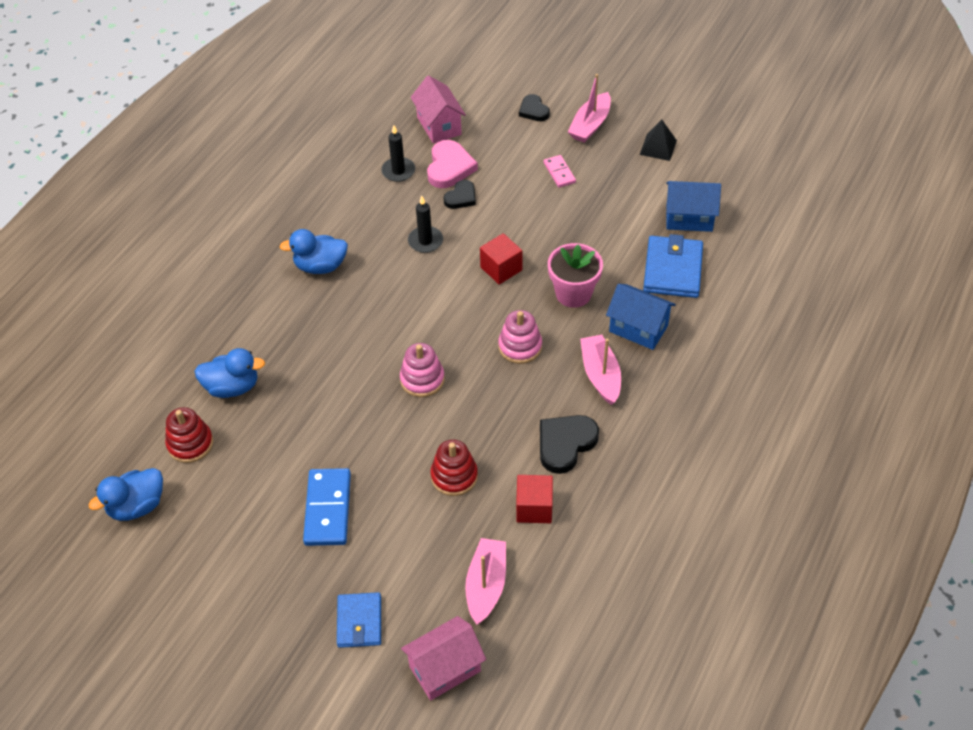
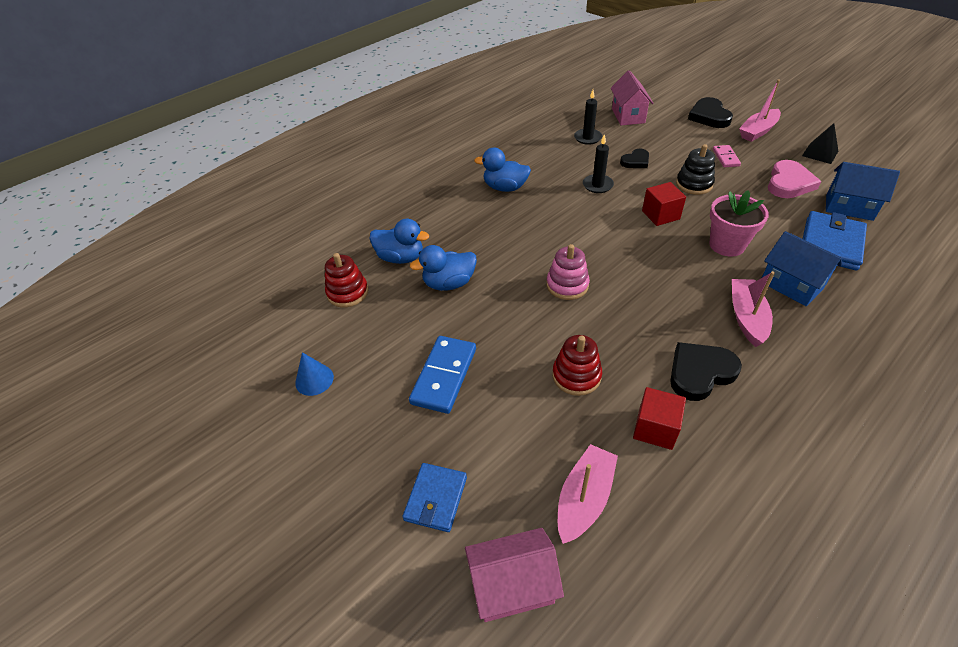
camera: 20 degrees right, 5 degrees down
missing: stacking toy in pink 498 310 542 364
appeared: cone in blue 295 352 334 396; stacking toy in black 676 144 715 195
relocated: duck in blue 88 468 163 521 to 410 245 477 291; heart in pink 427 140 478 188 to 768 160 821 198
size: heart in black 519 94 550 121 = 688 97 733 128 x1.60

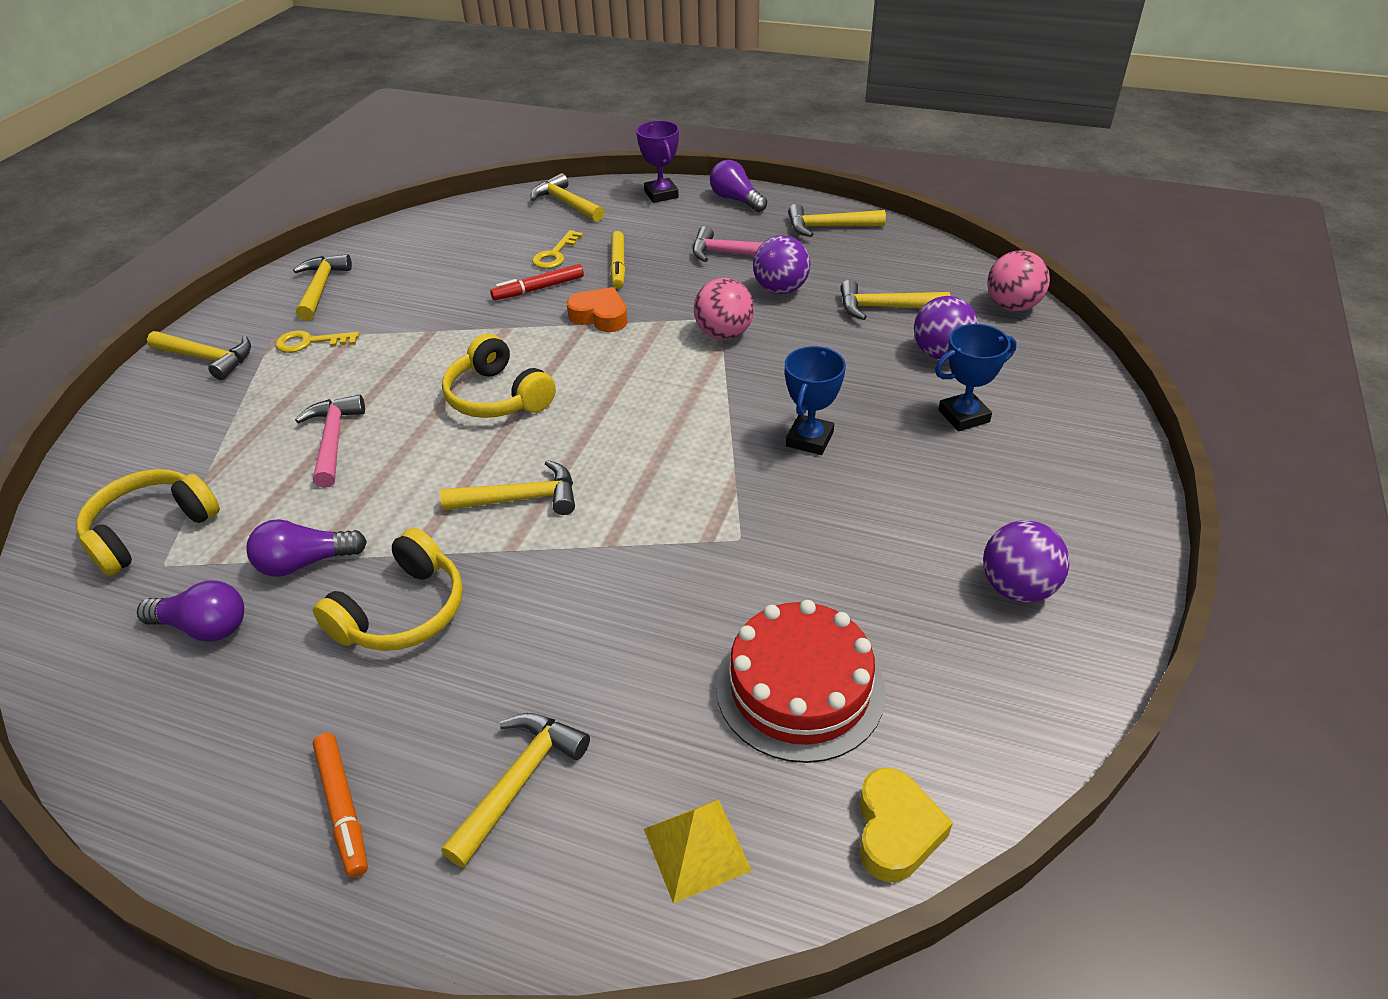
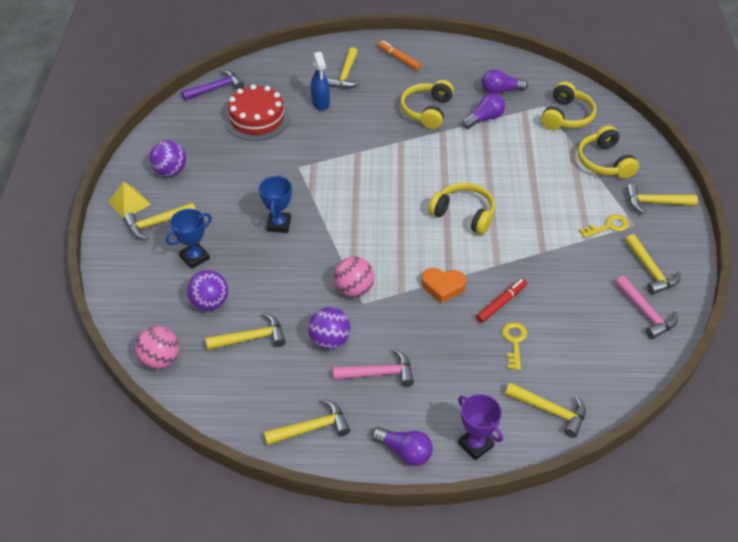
camera: 160 degrees right, 5 degrees up
missing: marker in yellow 610 231 625 288
appeared: spray bottle in blue 311 52 330 111; headphones in yellow 578 125 639 179
relocated: hammer in pink 295 395 365 488 to 615 276 678 339; hammer in yellow 440 460 575 515 to 124 202 196 240; pyramid in yellow 644 800 752 904 to 108 182 151 219
exchanged: heart in yellow 859 768 953 882 to hammer in purple 181 70 244 101

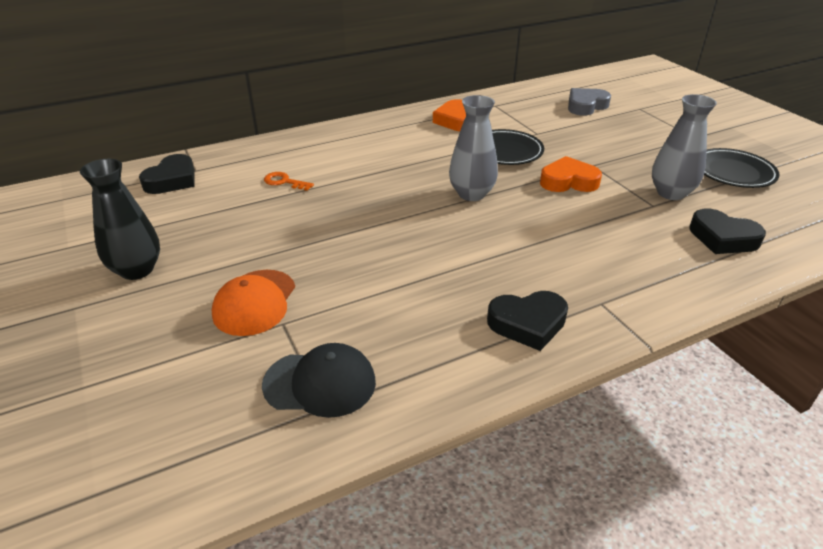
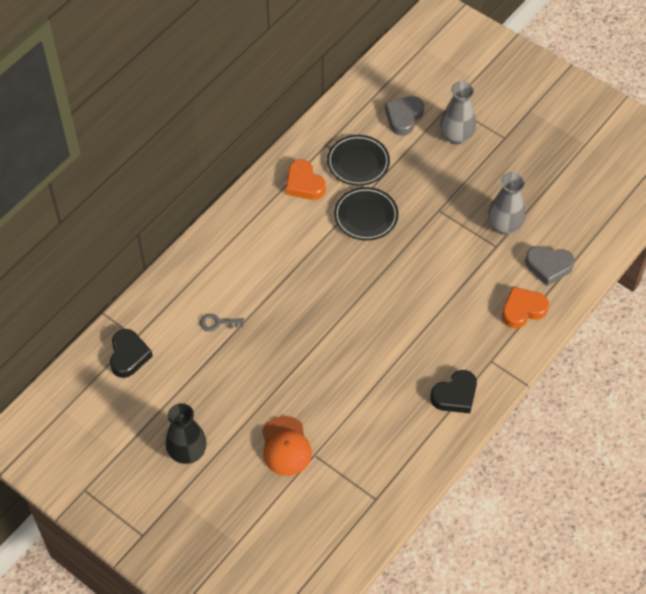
camera: 25 degrees left, 20 degrees up
missing: cap in black 262 343 376 418
relocated: vase in grey 449 95 498 201 to 440 81 476 144; heart in orange 540 156 602 192 to 502 287 549 329; plate in black 704 148 780 188 to 327 135 390 186
colour: key in orange 264 172 314 191 to key in grey 200 314 244 332; heart in black 689 208 766 254 to heart in grey 525 246 575 286

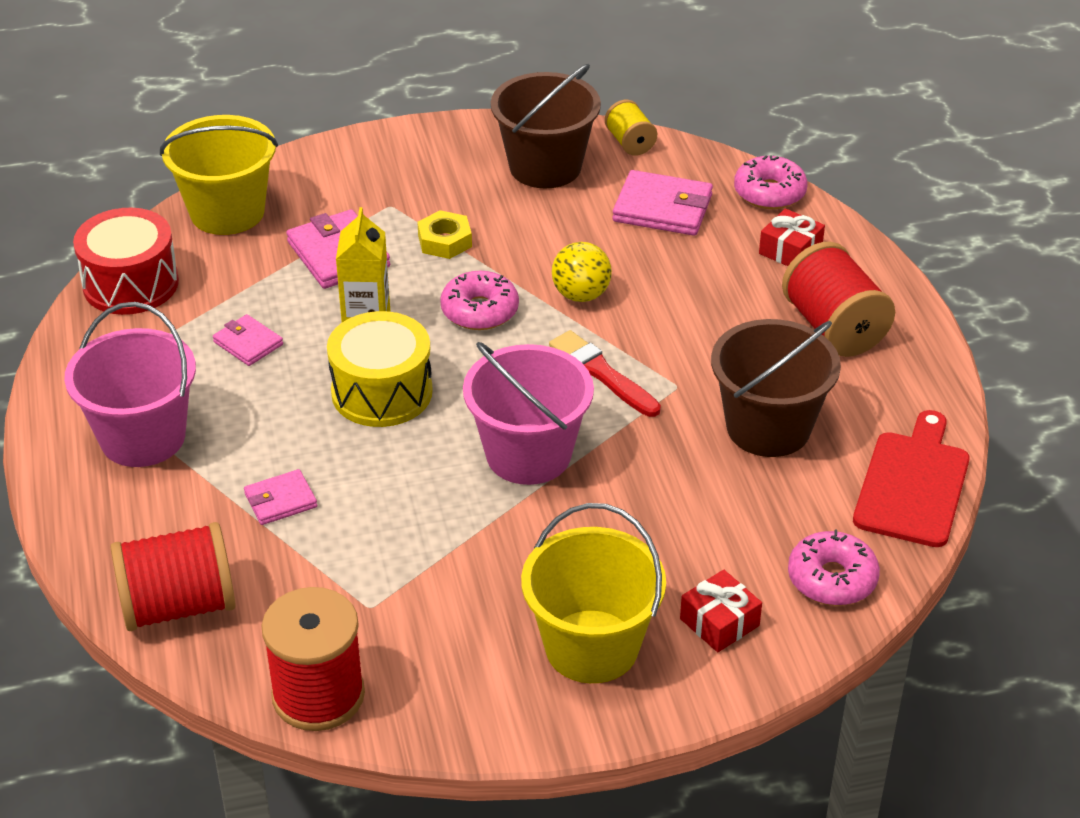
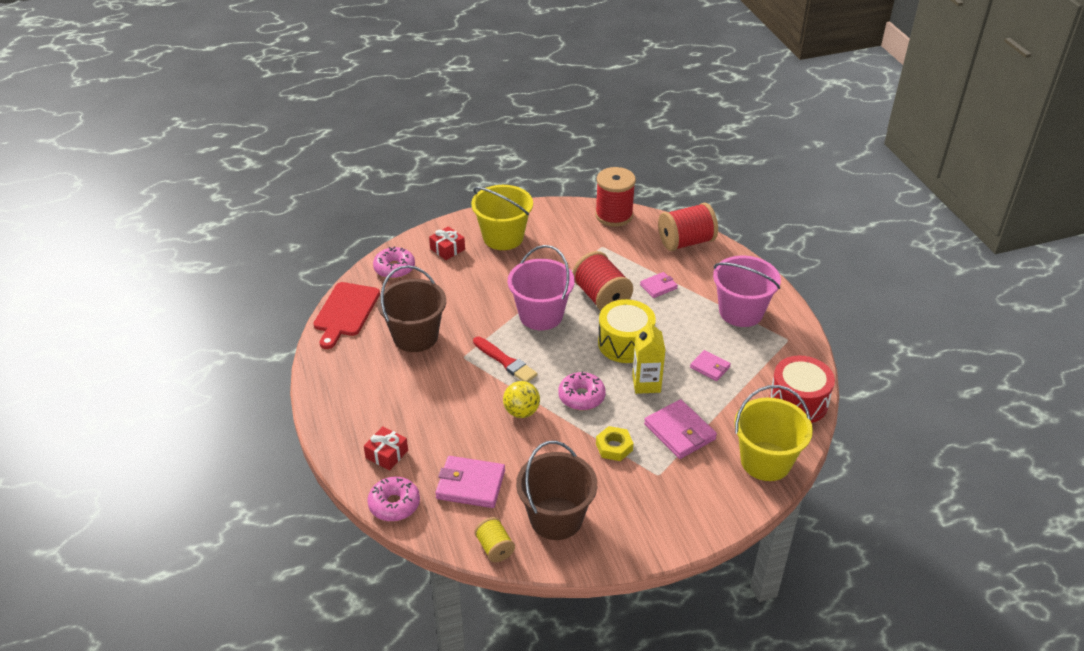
camera: 175 degrees right, 0 degrees up
relocated: spool in red 782 242 895 357 to 572 251 633 311

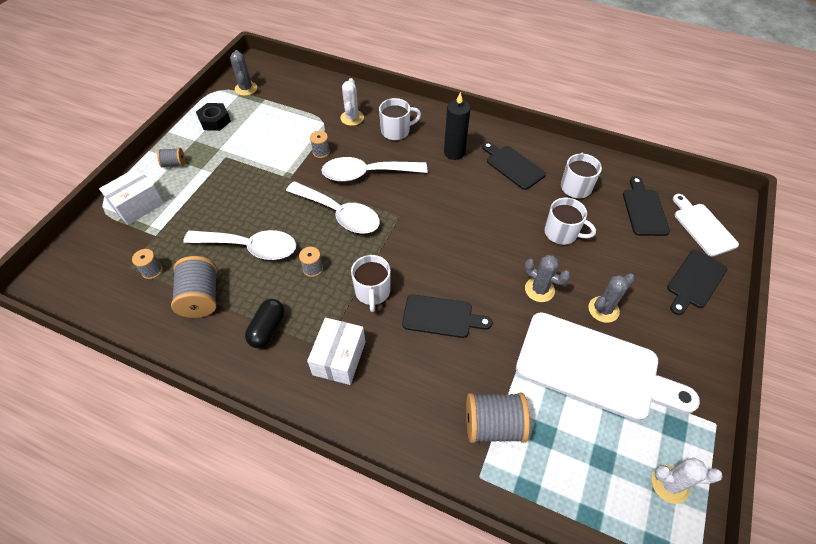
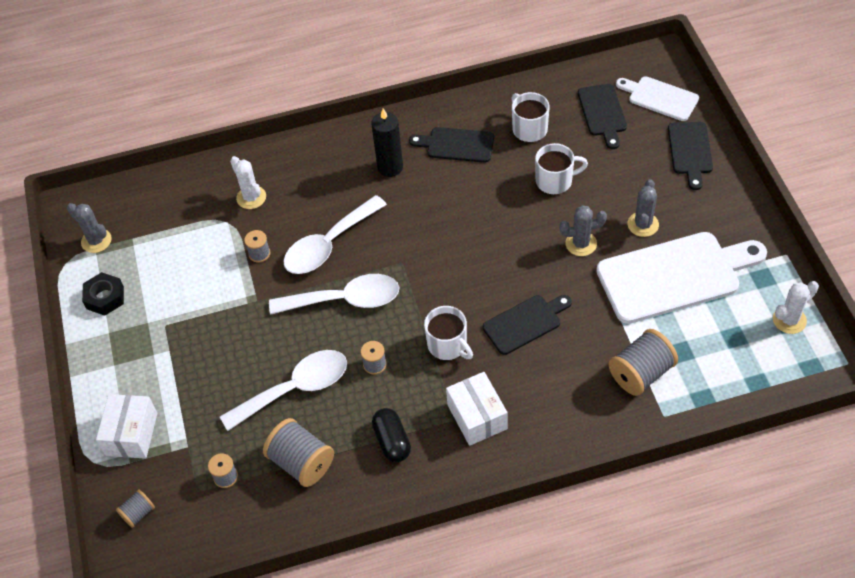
camera: 35 degrees left, 0 degrees up
missing: mug in white 379 98 421 140
relocated: spool in grey 157 148 185 168 to 116 489 155 528
spun: cutting board in black 623 176 670 236 = 578 84 627 149 150 degrees counterclockwise

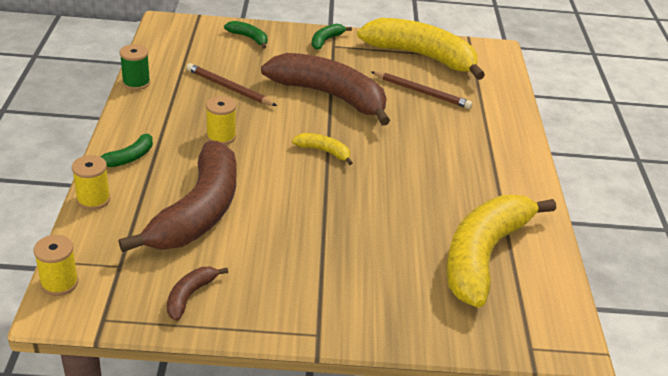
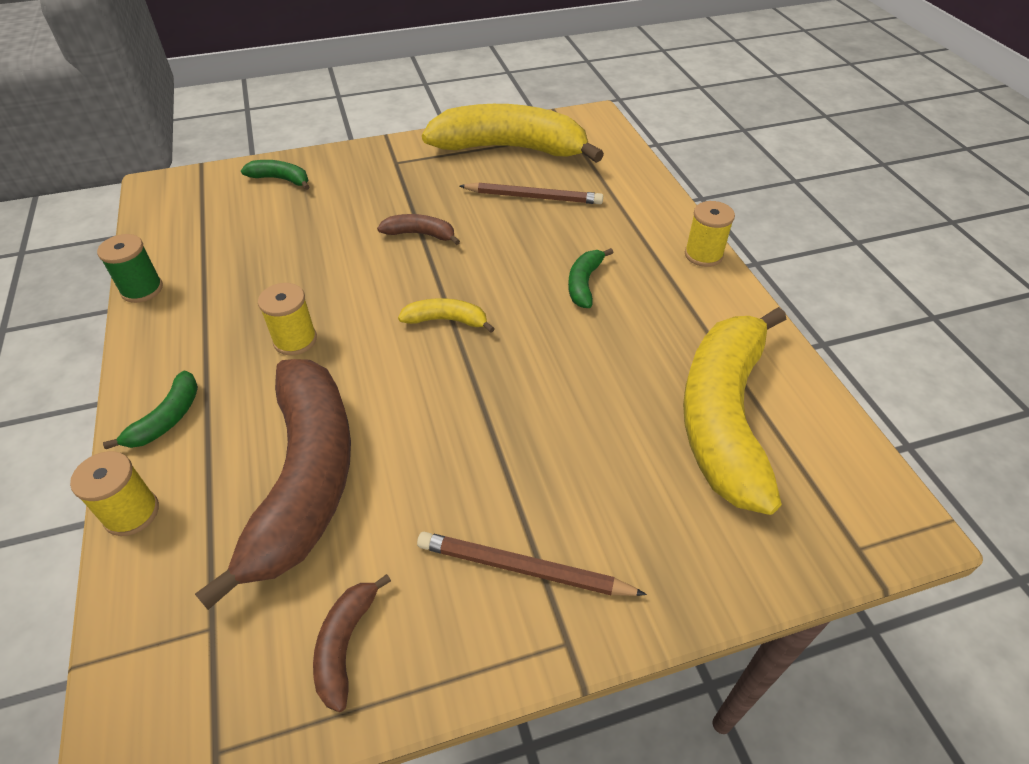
camera: 15 degrees left, 10 degrees up
relocated: spool in yellow 33 235 79 296 to 685 201 735 267; pencil in brown 186 63 277 106 to 417 532 647 596; banana in green 312 24 352 50 to 568 248 613 308
size: banana in brown 261 53 390 126 = 377 214 460 245 x0.42

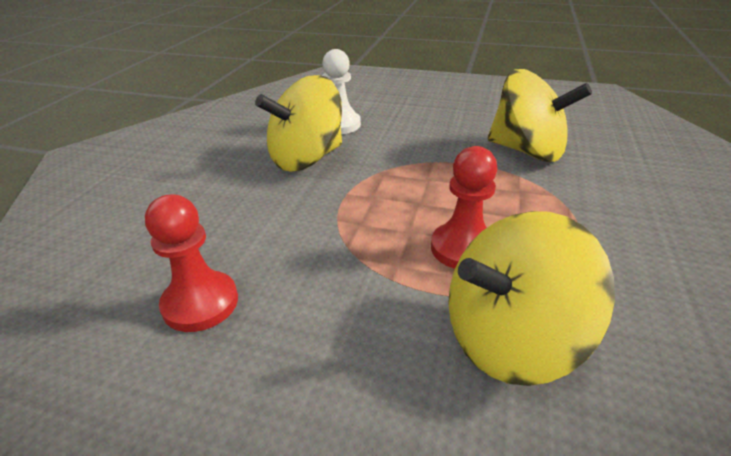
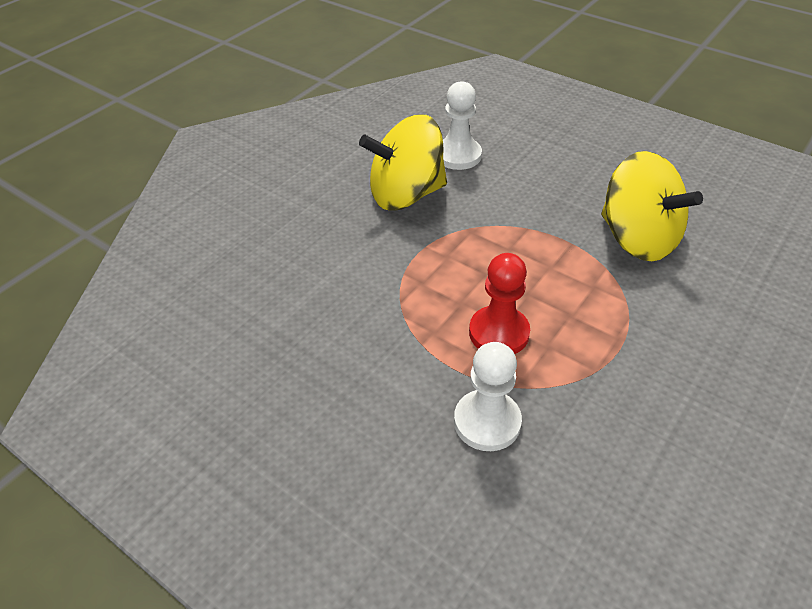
camera: 20 degrees right, 10 degrees up
missing: pawn in red 145 195 238 332
exchanged: spinning top in yellow 448 211 615 386 to pawn in white 454 342 522 451

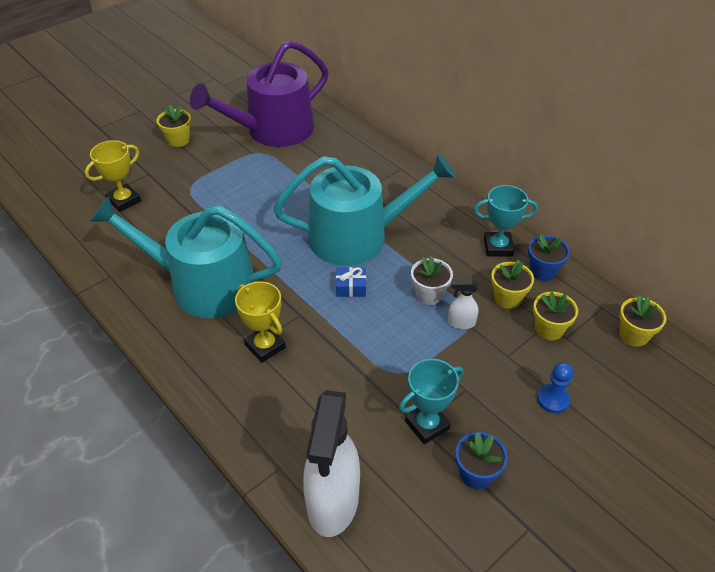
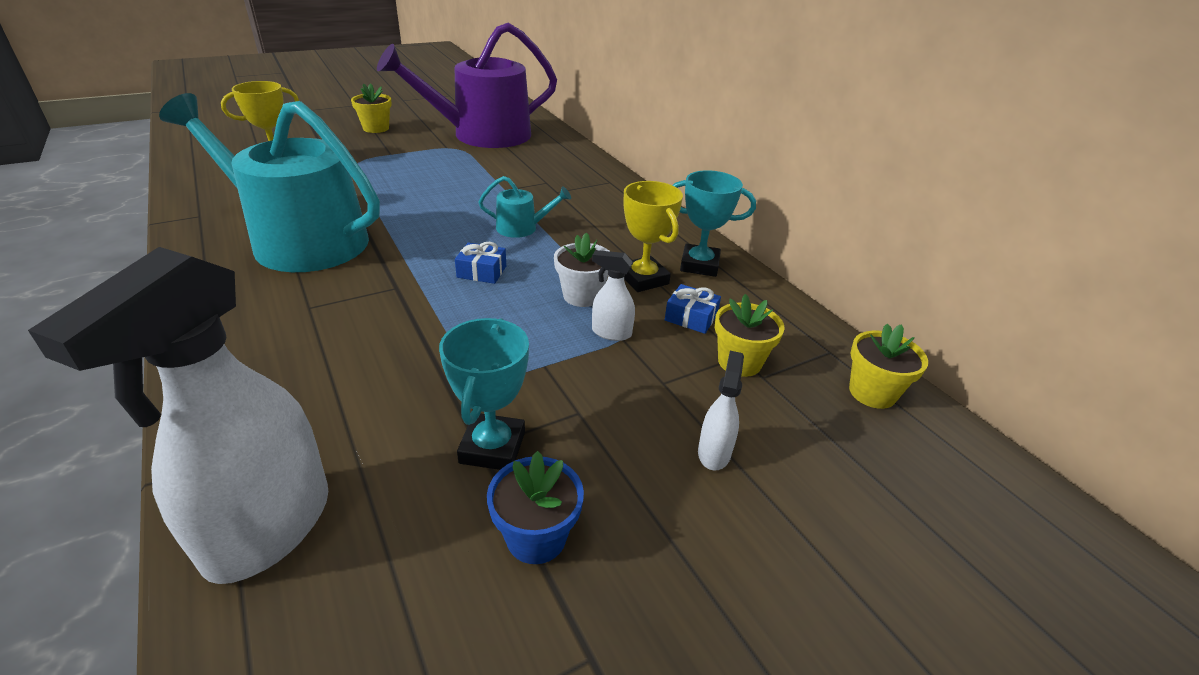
camera: 10 degrees right, 10 degrees down
missing: flower pot in blue 528 234 570 281
relocated: trophy in yellow 235 281 286 363 to 623 181 683 292
exchanged: flower pot in yellow 491 260 534 309 to gift in blue 665 284 721 334; pawn in blue 537 362 573 413 to spray bottle in white 698 351 744 471
spun: trophy in turquoise 399 359 464 444 = 439 318 529 470 60 degrees counterclockwise
size: watering can in turquoise 273 153 456 266 = 479 176 571 238 x0.40

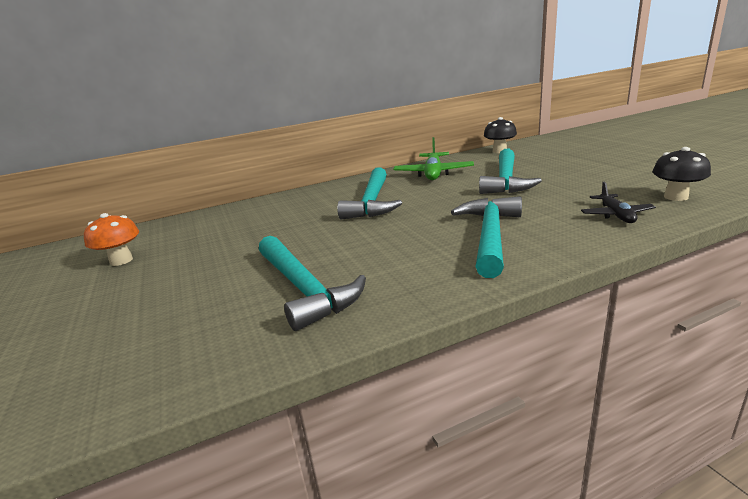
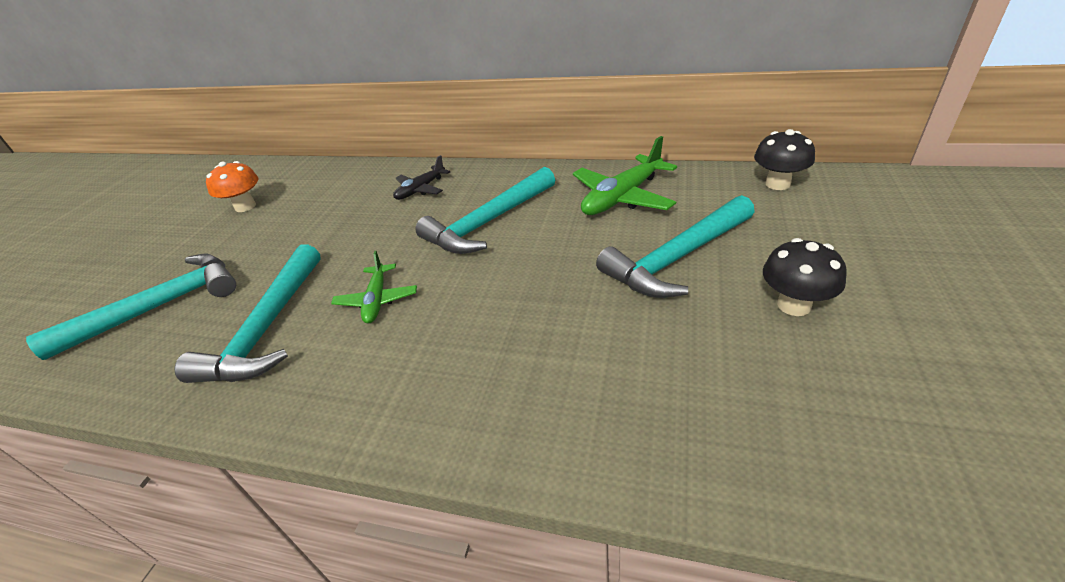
camera: 40 degrees right, 15 degrees up
appeared: plane in green 331 251 417 323
relocated: hammer in turquoise 451 196 522 278 to 26 254 236 360; plane in black 581 182 656 223 to 393 155 450 200; mushroom in black 653 147 711 201 to 763 238 847 316

